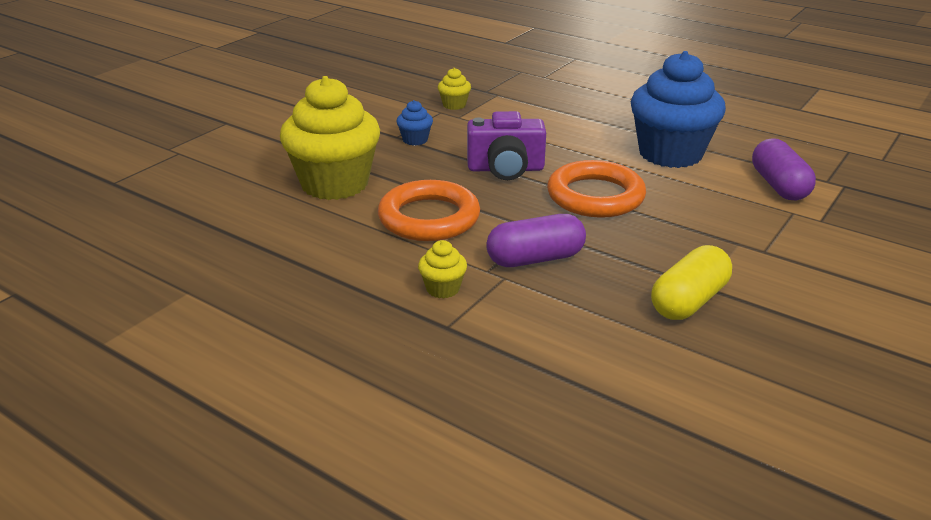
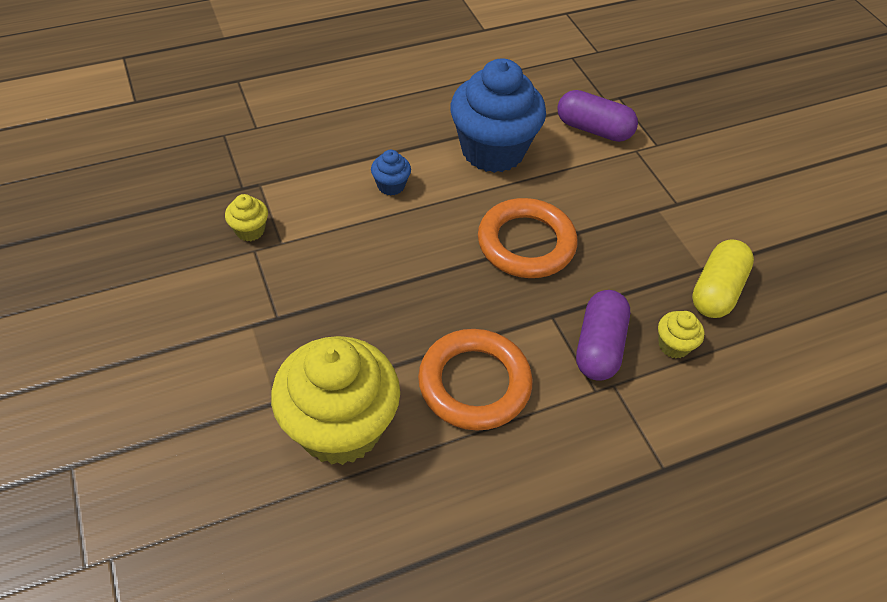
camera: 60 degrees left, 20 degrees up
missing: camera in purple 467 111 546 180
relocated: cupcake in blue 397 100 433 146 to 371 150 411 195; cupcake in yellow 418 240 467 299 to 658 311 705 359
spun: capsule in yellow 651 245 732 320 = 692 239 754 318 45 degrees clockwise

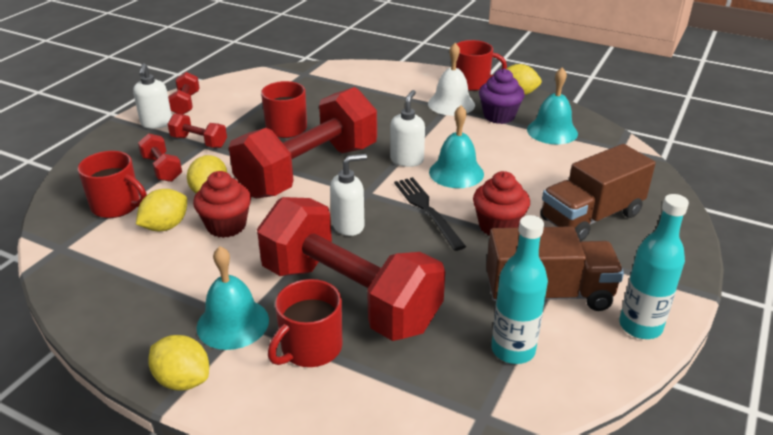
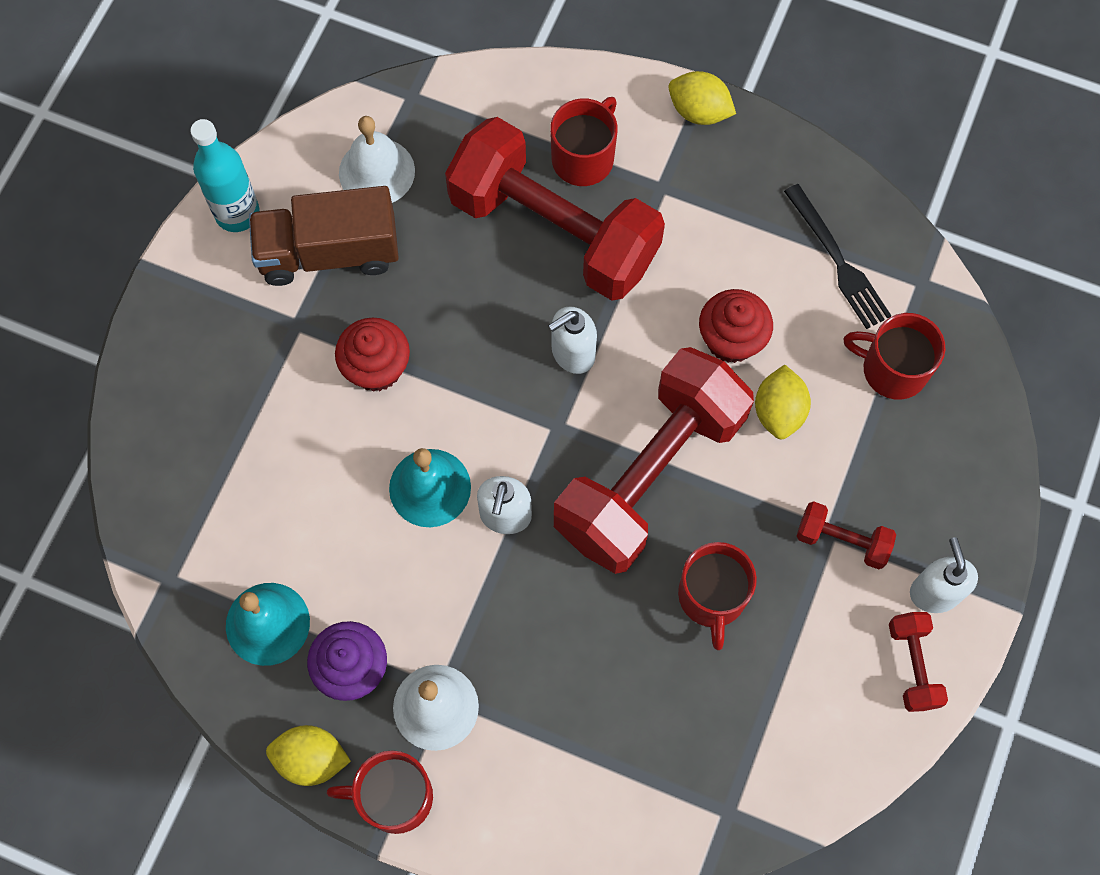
camera: 175 degrees right, 35 degrees up
missing: lemon in yellow 136 189 187 231; dumbbell in red 138 133 182 182; bell in turquoise 196 246 269 350; truck in brown 541 144 656 242
relocated: fork in black 394 177 466 251 to 784 184 891 329
exchanged: bottle in turquoise 491 215 548 364 to bell in white 339 116 415 203

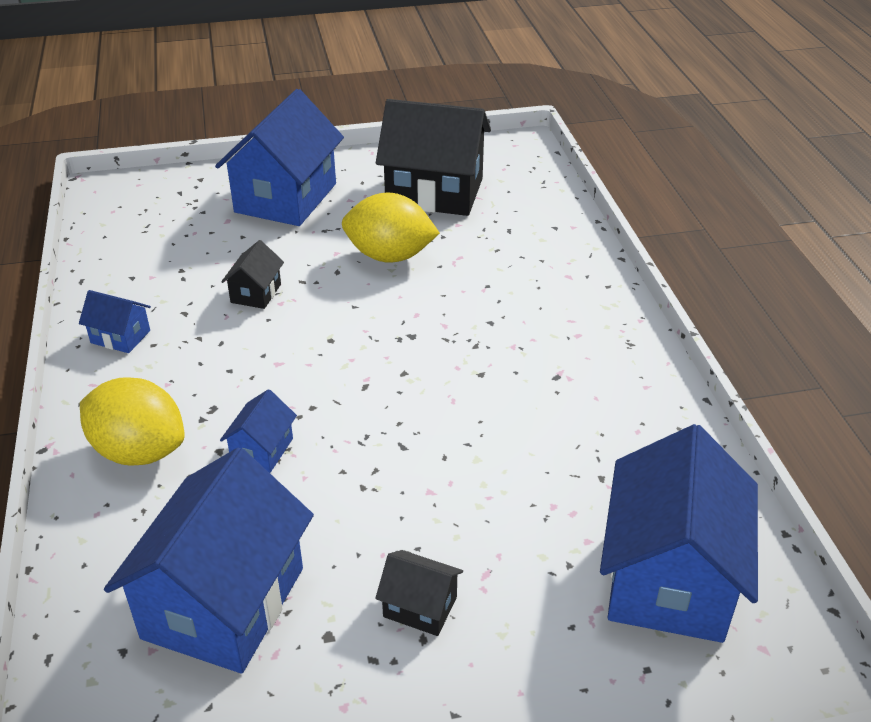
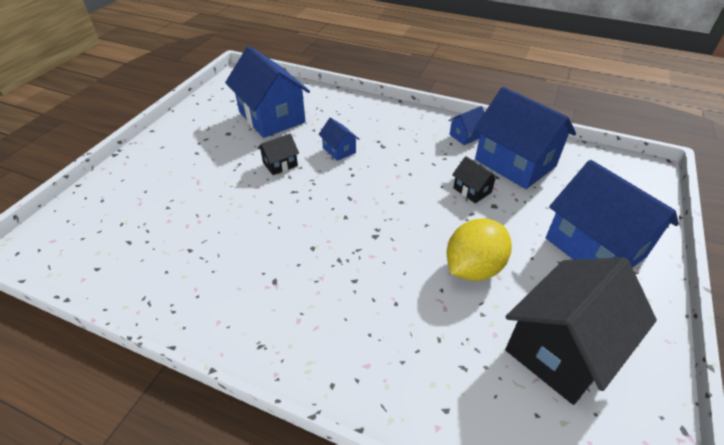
camera: 125 degrees right, 5 degrees up
missing: lemon in yellow 80 377 184 465
relocated: house in black 375 550 463 636 to 257 133 299 175; house in blue 600 424 758 643 to 474 87 576 189

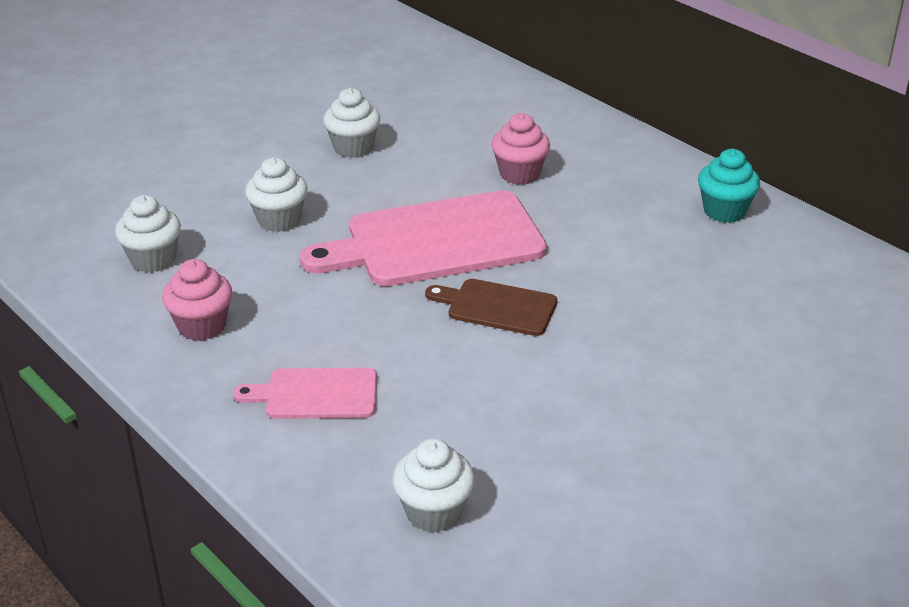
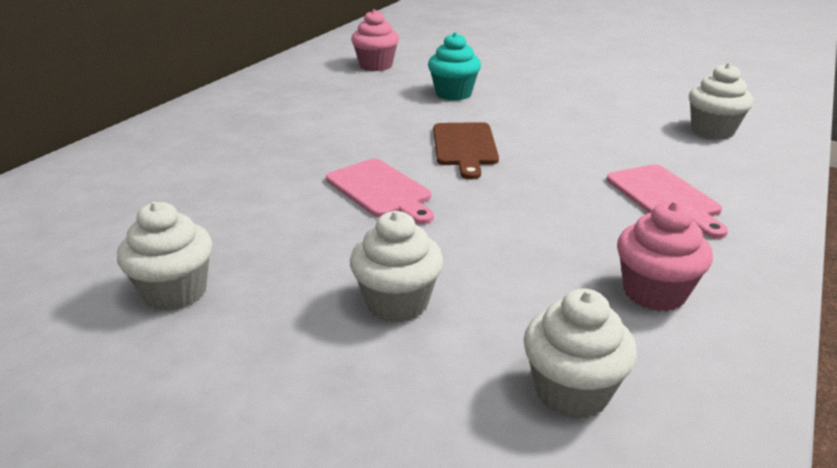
camera: 110 degrees left, 5 degrees down
relocated: cupcake in pink 491 113 550 185 to 351 9 399 71; cupcake in turquoise 698 149 760 223 to 428 32 481 101
size: cutting board in pink 300 190 547 286 = 326 159 434 224 x0.51

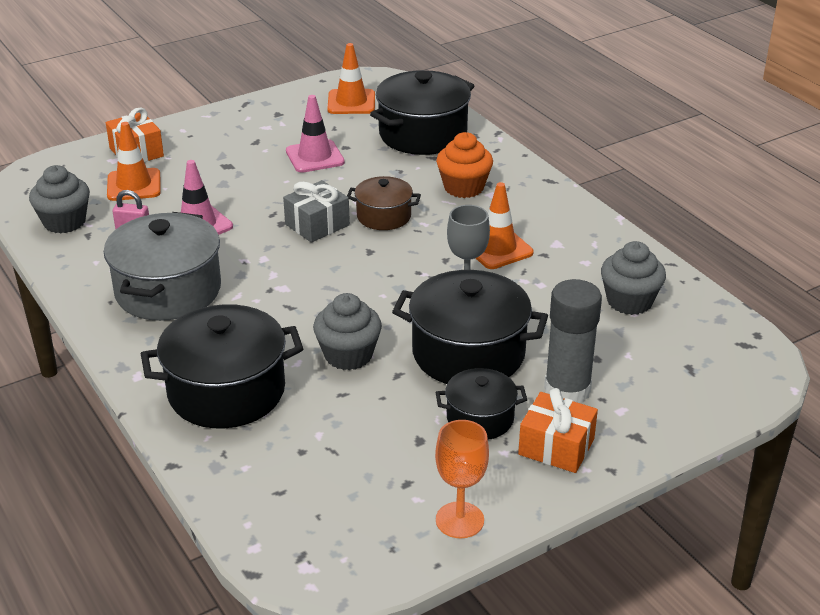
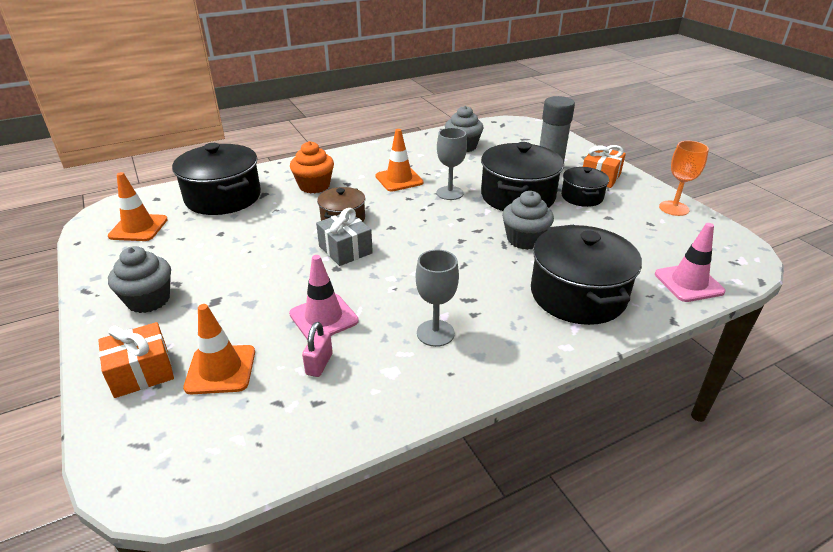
camera: 85 degrees left, 0 degrees up
relocated: cupcake in grey 29 165 90 234 to 108 246 171 313; traffic cone in pink 286 95 345 173 to 655 223 726 302
exchanged: pot in grey 104 212 221 321 to goblet in grey 416 249 459 347

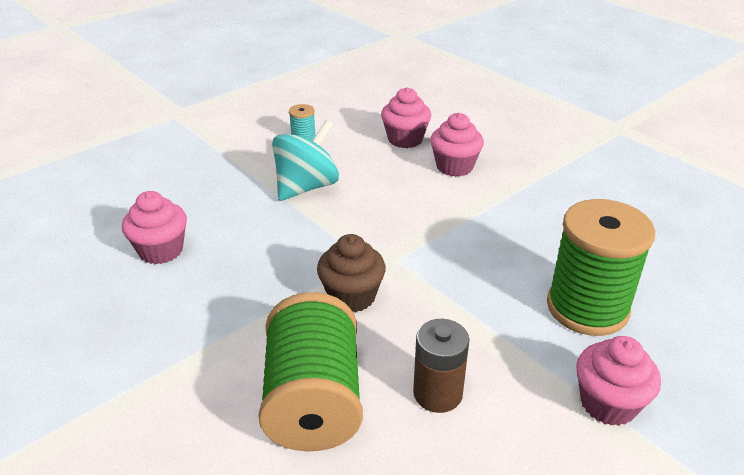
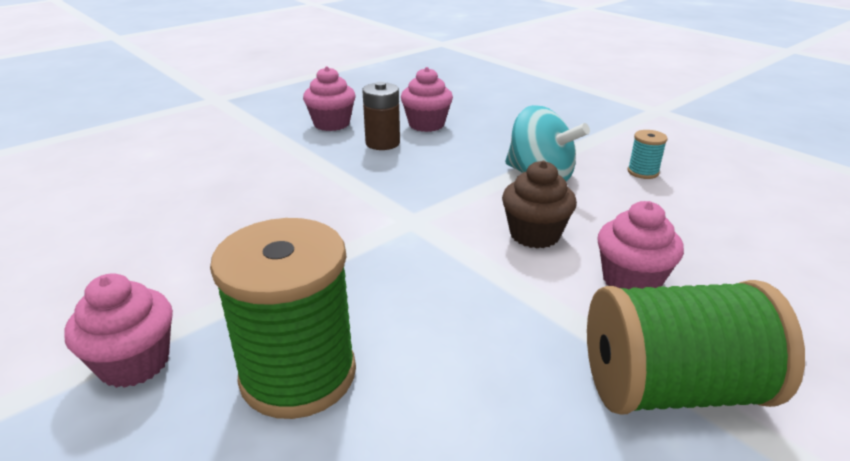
camera: 90 degrees right, 5 degrees down
relocated: spool in green 258 292 363 451 to 587 280 805 415; cupcake in brown 317 234 386 312 to 502 161 577 248; cupcake in pink 381 87 431 148 to 303 66 356 131; battery in brown 413 319 469 413 to 362 82 400 150

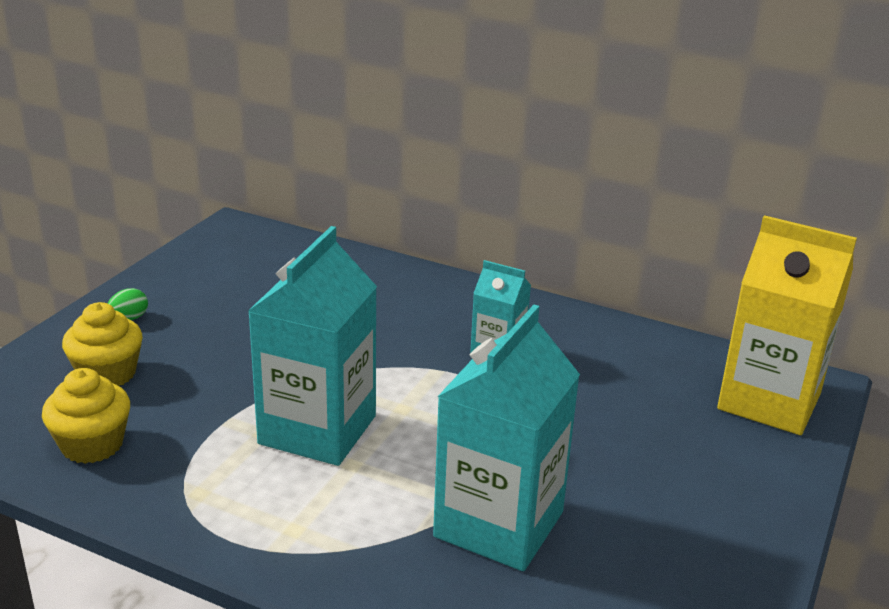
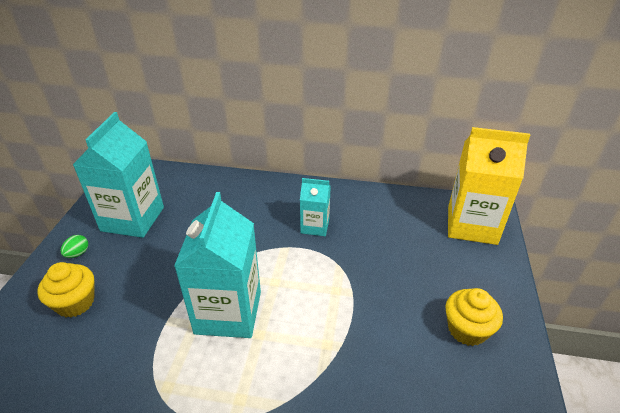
camera: 15 degrees left, 10 degrees up
relocated: cupcake in yellow 42 368 130 464 to 445 288 503 346; carton in turquoise 433 305 580 571 to 73 112 164 238

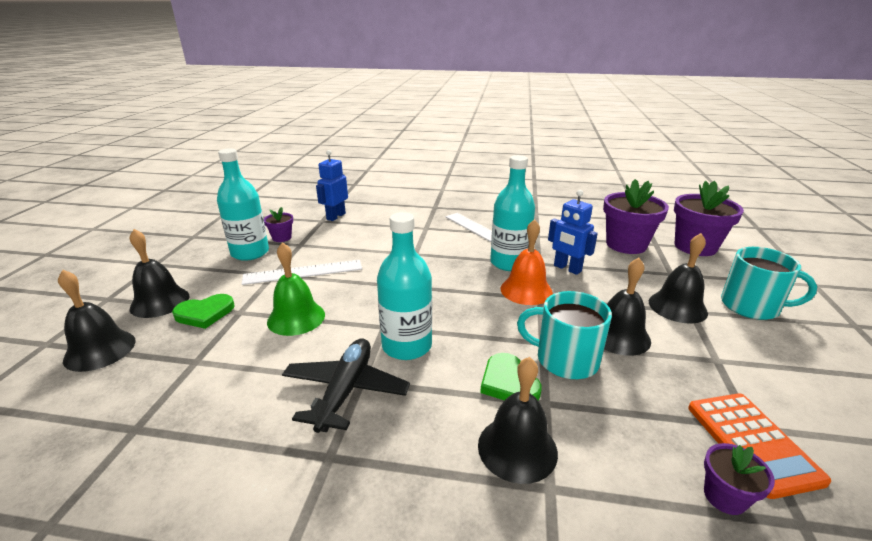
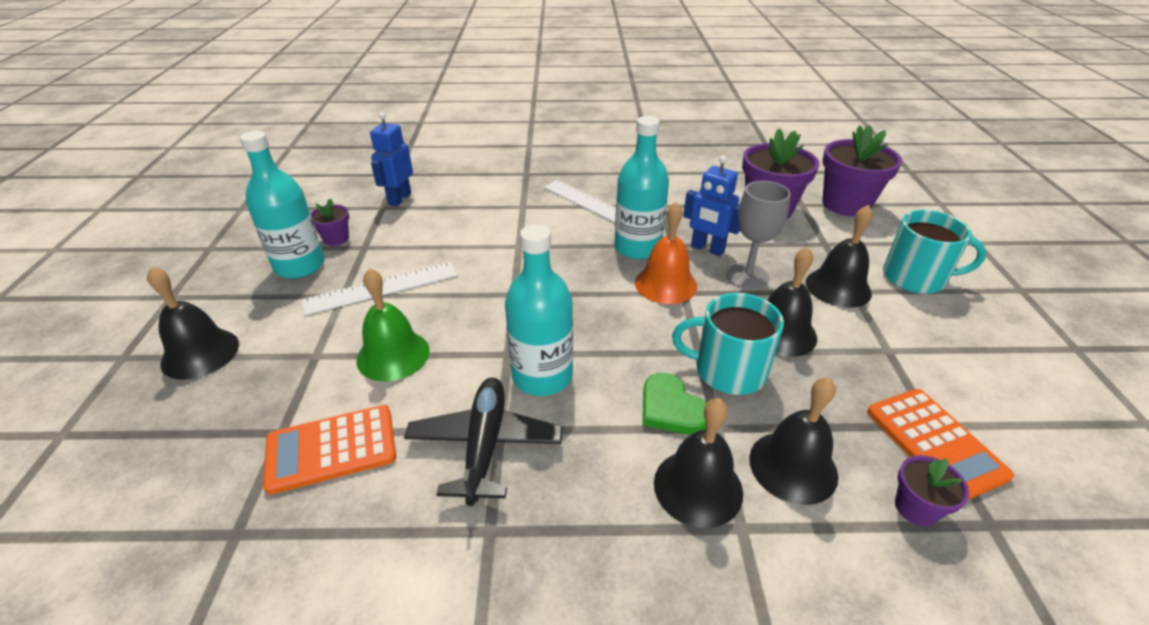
camera: 10 degrees left, 10 degrees up
missing: heart in green 172 294 235 329
appeared: calculator in orange 263 405 396 495; goblet in grey 727 181 790 290
relocated: bell in black 58 270 135 372 to 749 377 838 505

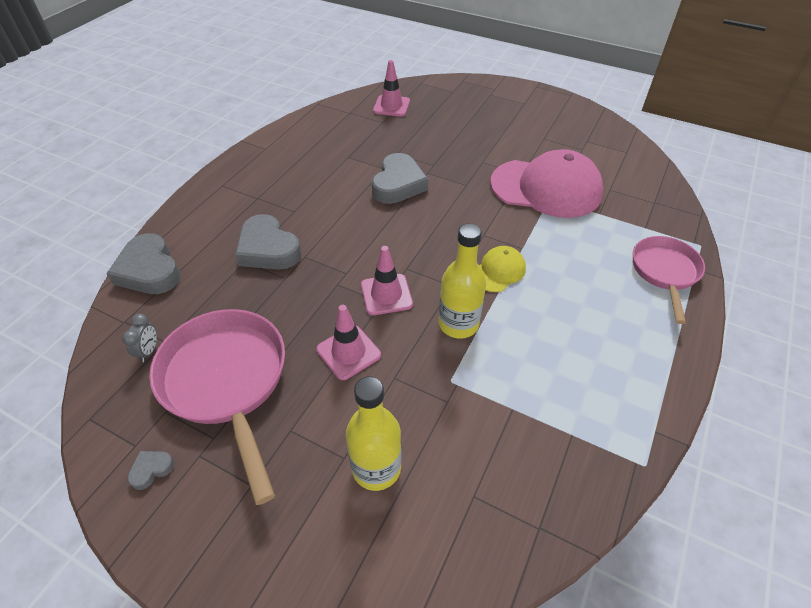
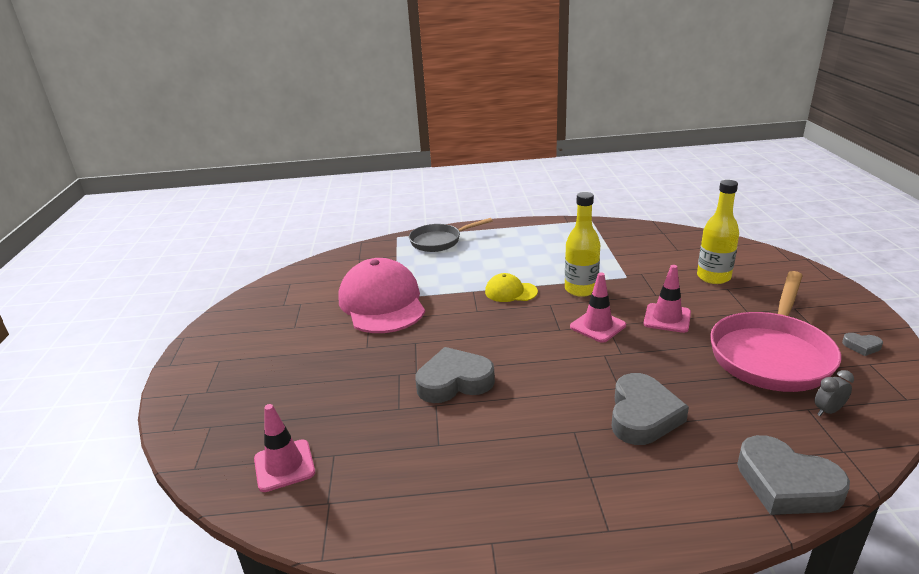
camera: 120 degrees left, 20 degrees down
colour: pan in pink 633 236 705 324 to pan in grey 409 218 493 252
spun: heart in grey 106 233 181 294 = 737 435 850 515 105 degrees clockwise

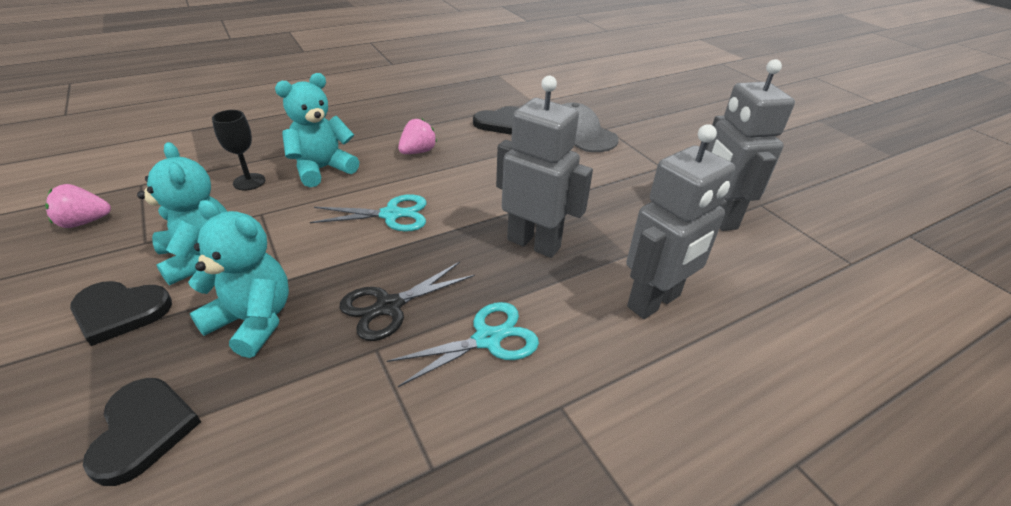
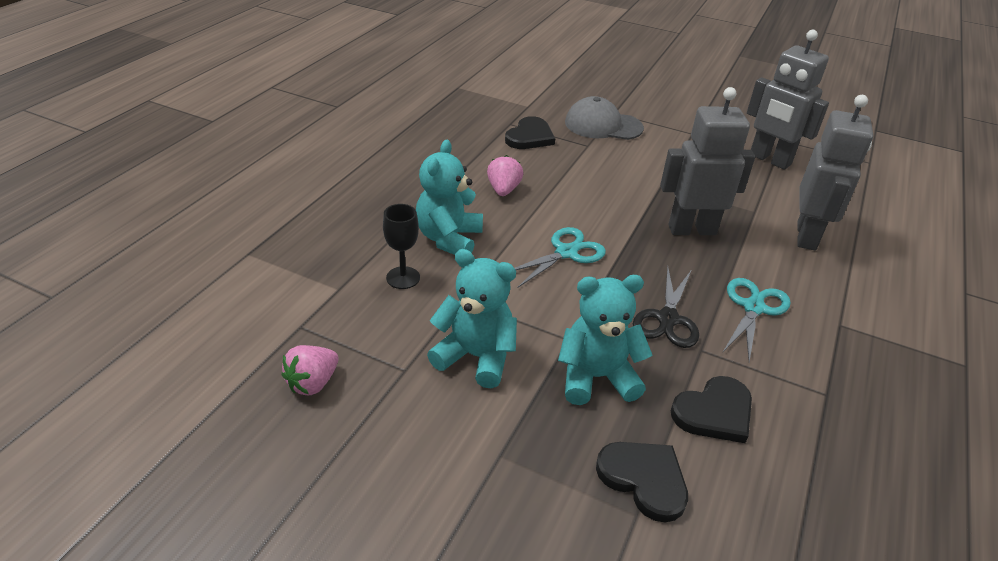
camera: 35 degrees left, 0 degrees up
relocated: heart in black 70 281 172 346 to 671 376 752 443

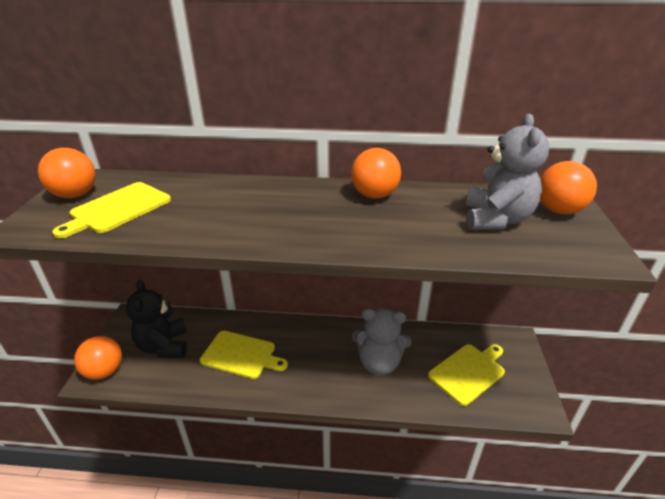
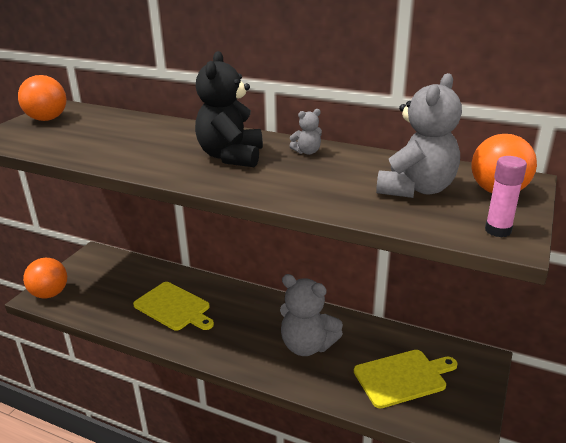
camera: 20 degrees right, 5 degrees down
missing: cutting board in yellow 52 182 171 238
appeared: glue stick in pink 485 156 527 237
relocated: teddy bear in black 126 280 187 358 to 195 51 263 167
exchanged: ball in orange 351 148 401 199 to teddy bear in grey 290 109 322 155

